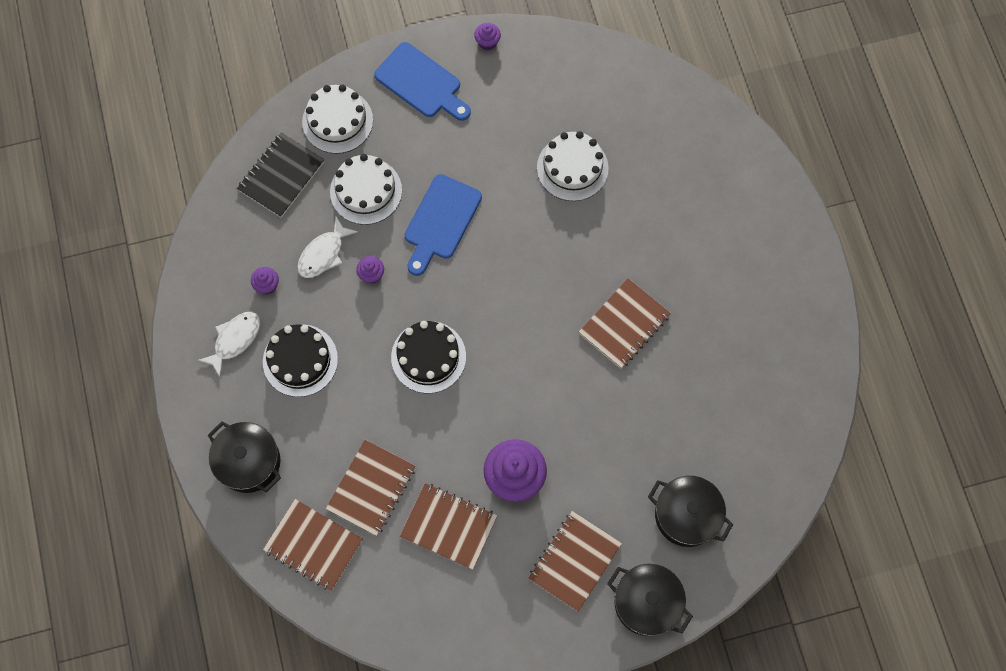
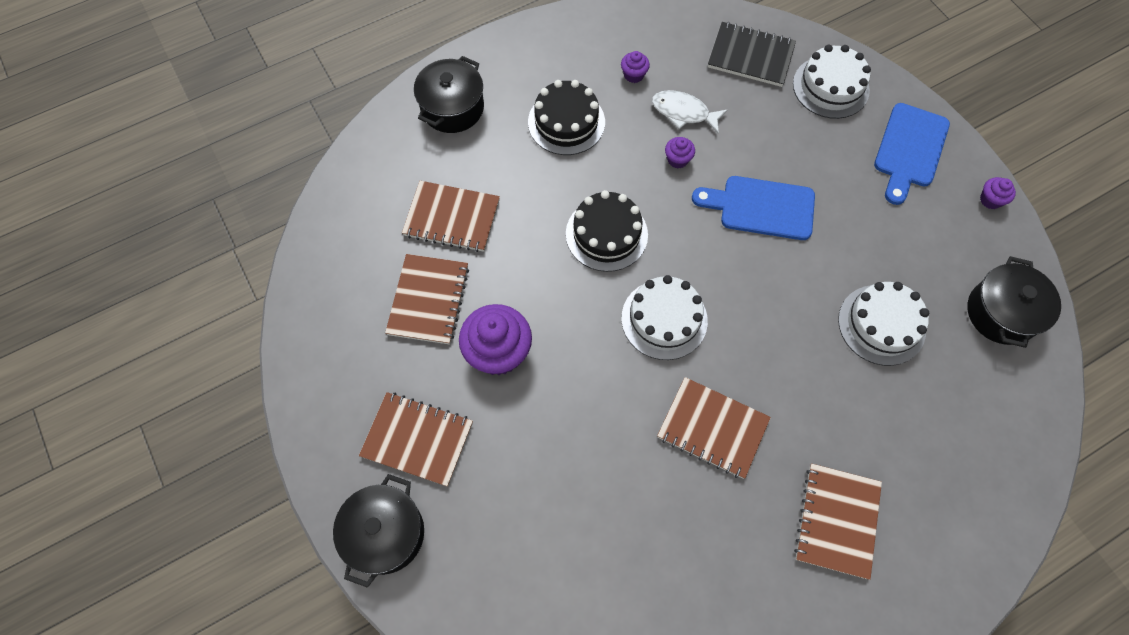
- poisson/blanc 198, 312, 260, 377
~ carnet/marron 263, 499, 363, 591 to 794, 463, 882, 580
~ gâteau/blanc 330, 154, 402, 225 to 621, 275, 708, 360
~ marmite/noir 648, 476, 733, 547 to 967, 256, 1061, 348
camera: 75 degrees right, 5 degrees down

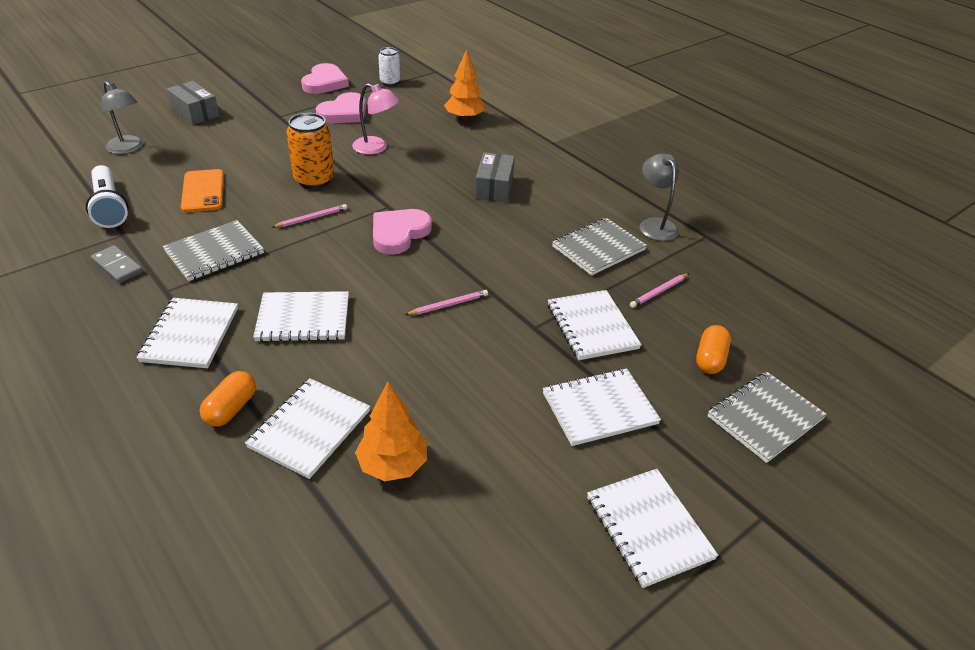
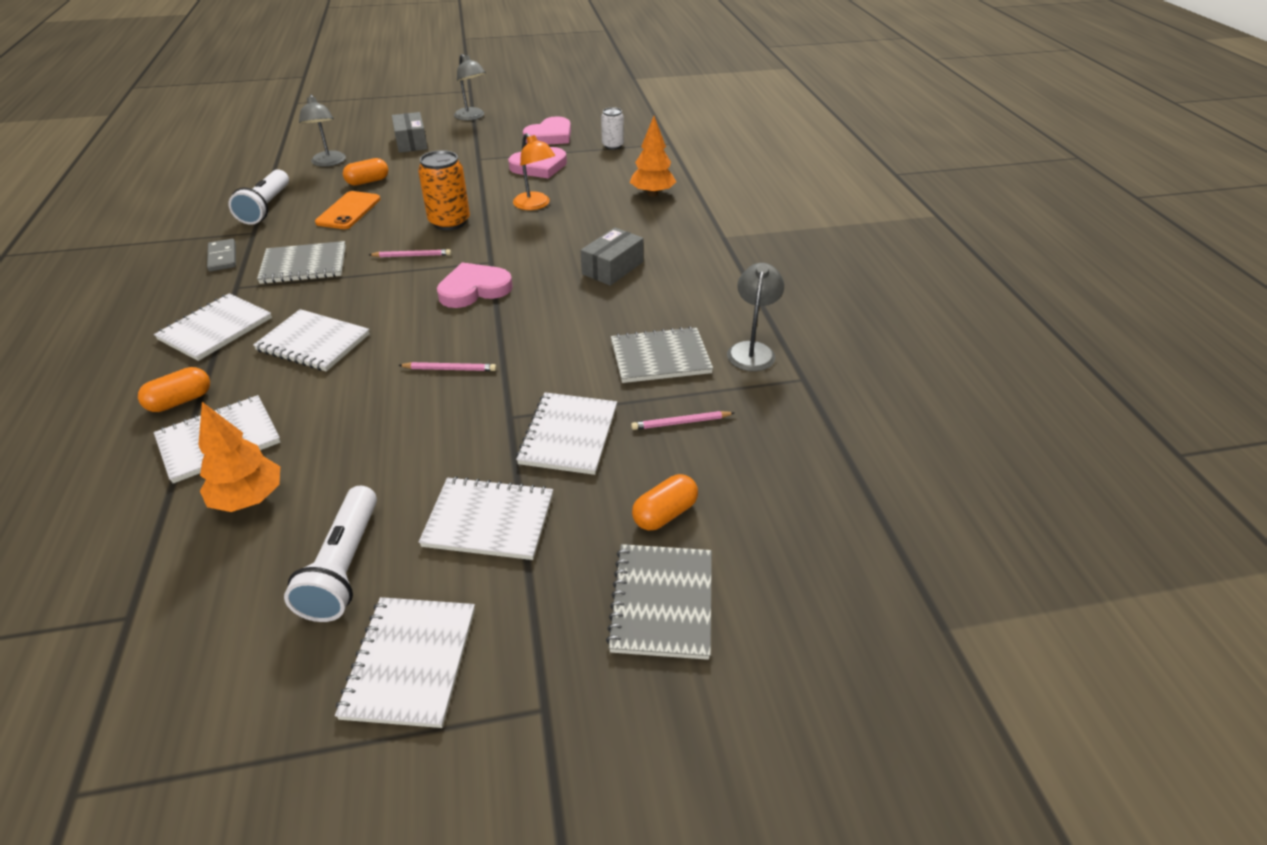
~ lampe/rose 352, 83, 400, 155 to lampe/orange 513, 133, 555, 210
~ carnet/gris 707, 371, 827, 463 = 606, 544, 712, 660 75 degrees counterclockwise
+ lampe de poche/blanc 284, 486, 377, 622
+ gélule/orange 343, 158, 388, 186
+ lampe/gris 454, 54, 486, 121
camera: 30 degrees right, 0 degrees up

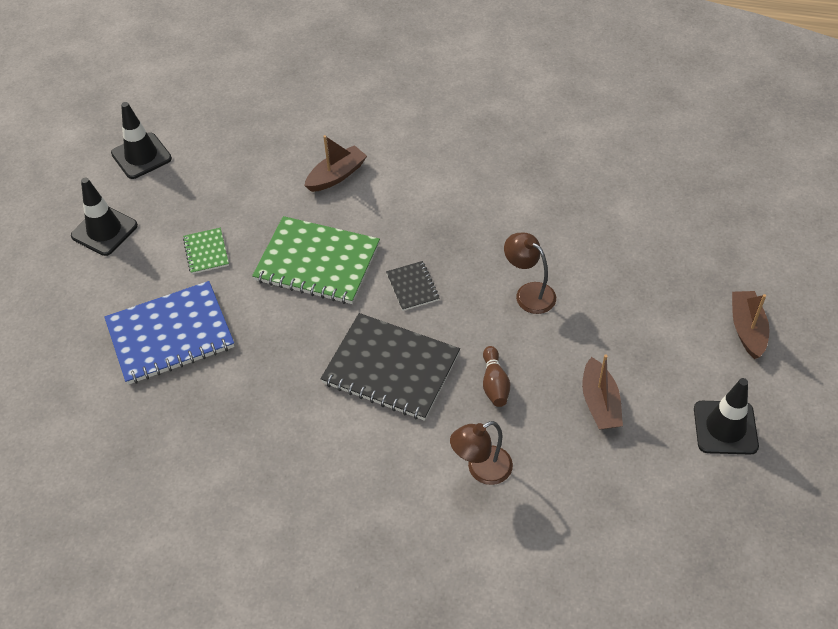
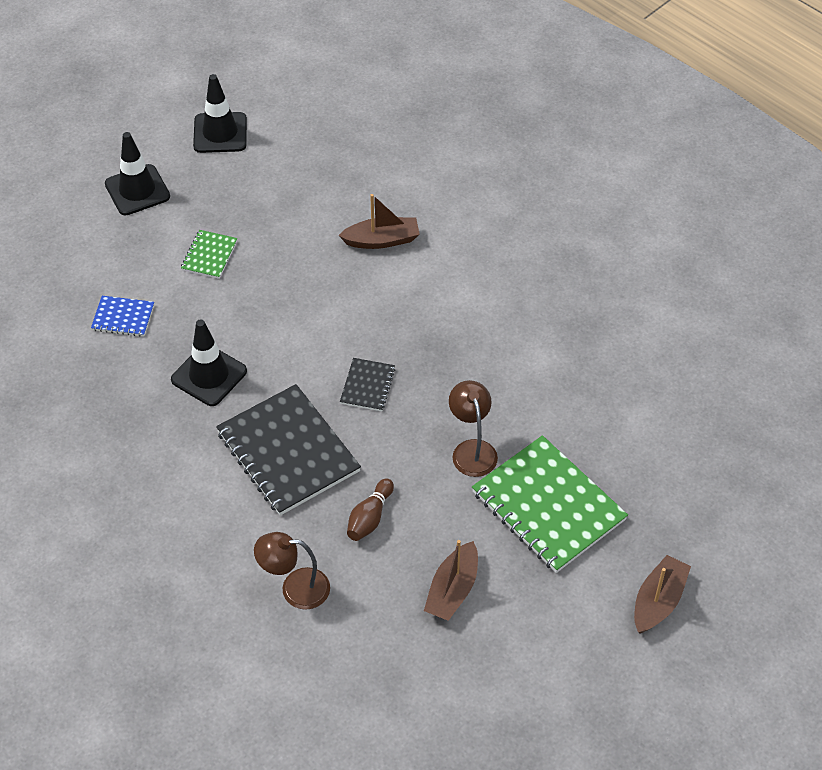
~ carnet/bleu 104, 281, 234, 385 = 91, 296, 154, 337 x0.47
~ carnet/vert 252, 216, 380, 304 to 472, 435, 628, 573
~ cône de chantier/noir 694, 378, 759, 455 to 171, 319, 247, 406
camera: 30 degrees right, 0 degrees up

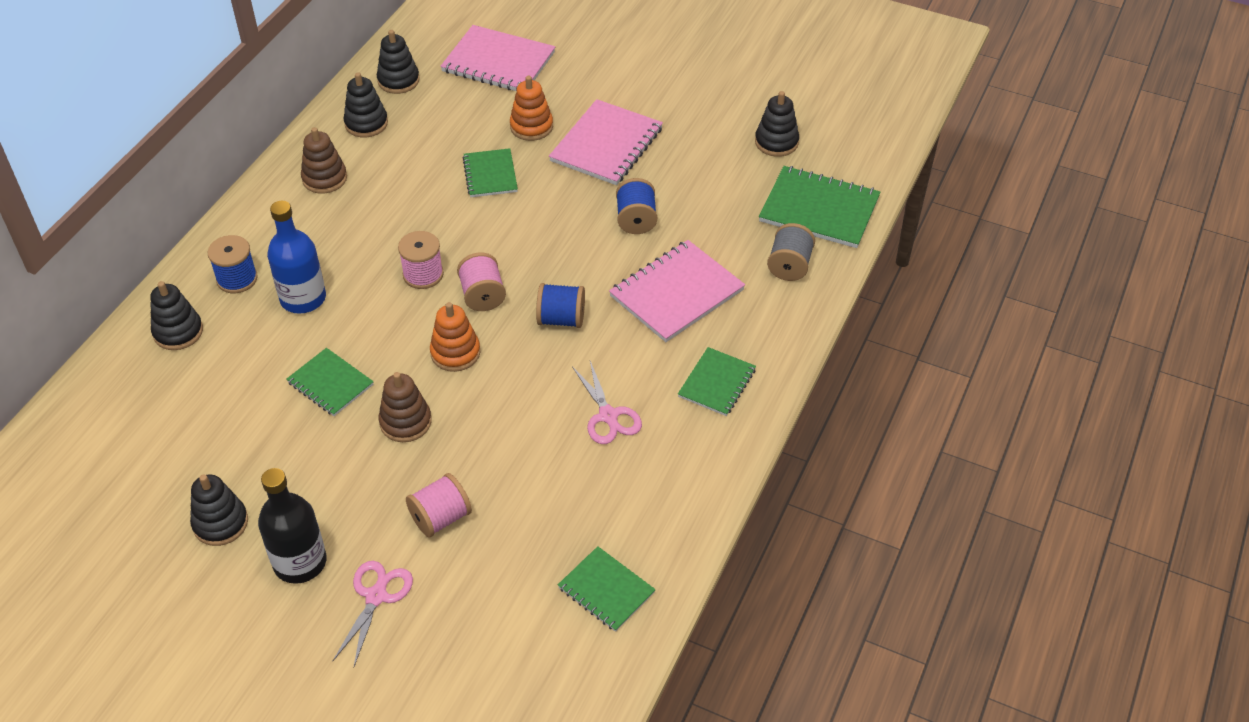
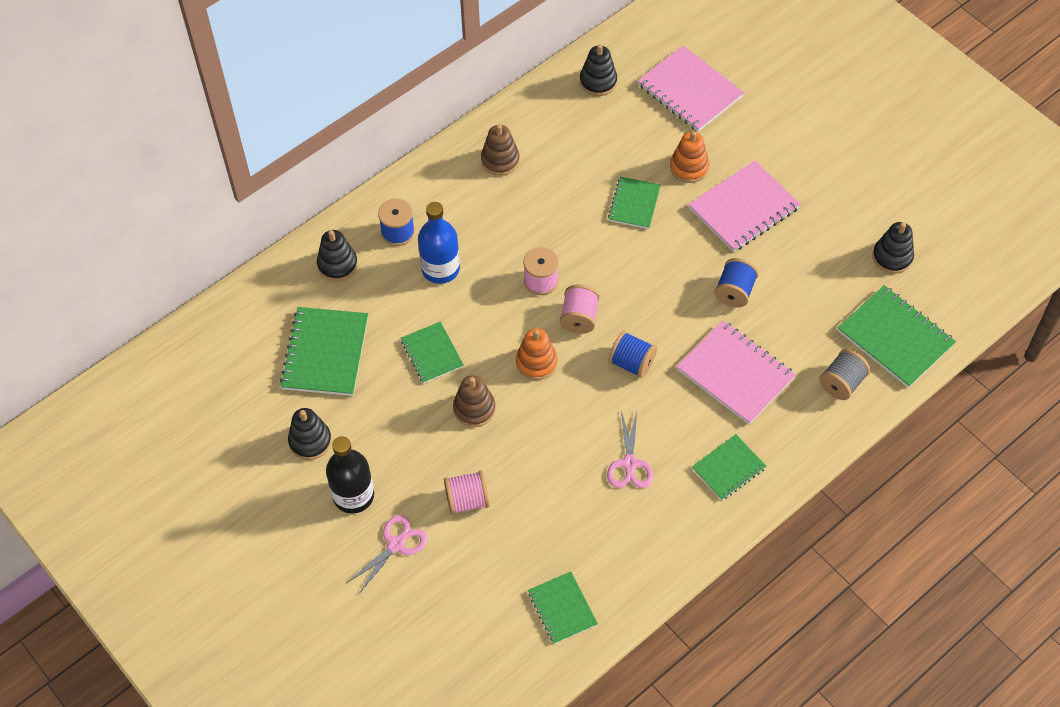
- jouet à empiler/noir 343, 72, 388, 137
~ carnet/rose 609, 240, 745, 342 = 677, 321, 796, 425 60 degrees clockwise
+ carnet/vert 280, 307, 368, 396
camera: 25 degrees right, 10 degrees up

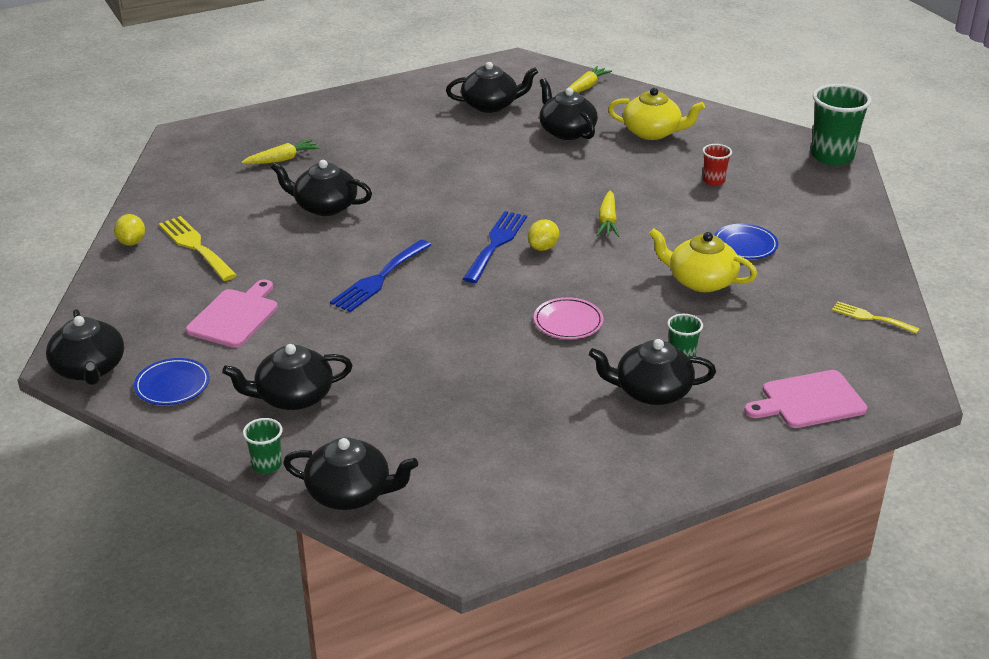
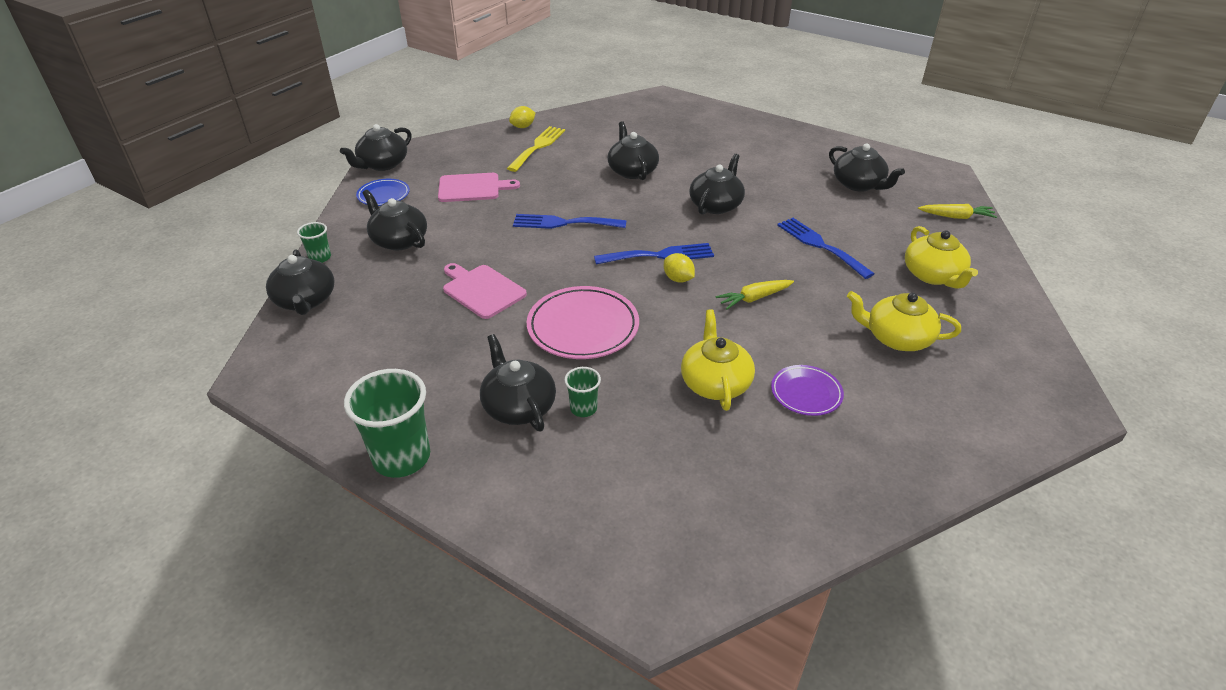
- carotte/jaune 241, 139, 320, 164
~ citron/jaune 528, 219, 559, 251 = 664, 253, 695, 282 45 degrees clockwise
~ assiette/rose 534, 297, 603, 339 = 527, 286, 639, 359 x1.73
~ théière/noir 539, 78, 598, 140 to 689, 154, 745, 215
~ gobelet/rouge 703, 144, 732, 186 to théière/jaune 847, 291, 961, 351
~ assiette/bleu 714, 224, 778, 259 to assiette/violet 771, 365, 844, 416
~ planche à découper/rose 744, 370, 867, 428 to 443, 263, 527, 319
~ gobelet/vert 811, 84, 872, 166 to 344, 369, 430, 478
- fourchette/jaune 832, 302, 920, 334
+ fourchette/bleu 777, 218, 875, 279
camera: 60 degrees right, 5 degrees up

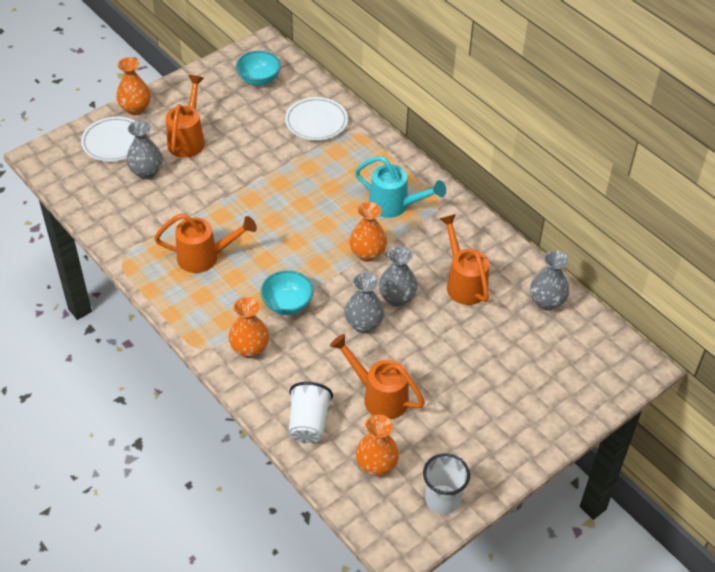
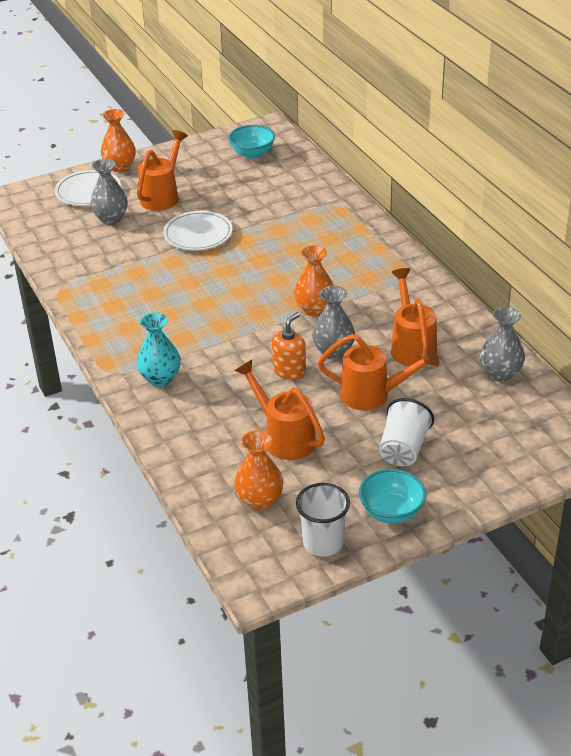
~ arrosoir/orange 154, 214, 257, 273 to 318, 334, 439, 410
~ vase/orange 229, 297, 269, 358 to vase/turquoise 137, 312, 181, 387
~ bol/turquoise 261, 270, 314, 315 to 359, 469, 426, 524
~ assiette/blanc 285, 97, 348, 141 to 163, 211, 233, 251
~ gobelet/blanc 288, 382, 333, 443 to 379, 398, 434, 466
~ vase/gris 345, 272, 384, 333 to distributeur de savon/orange 272, 312, 306, 380
- arrosoir/turquoise 355, 156, 446, 218
camera: 15 degrees right, 10 degrees down

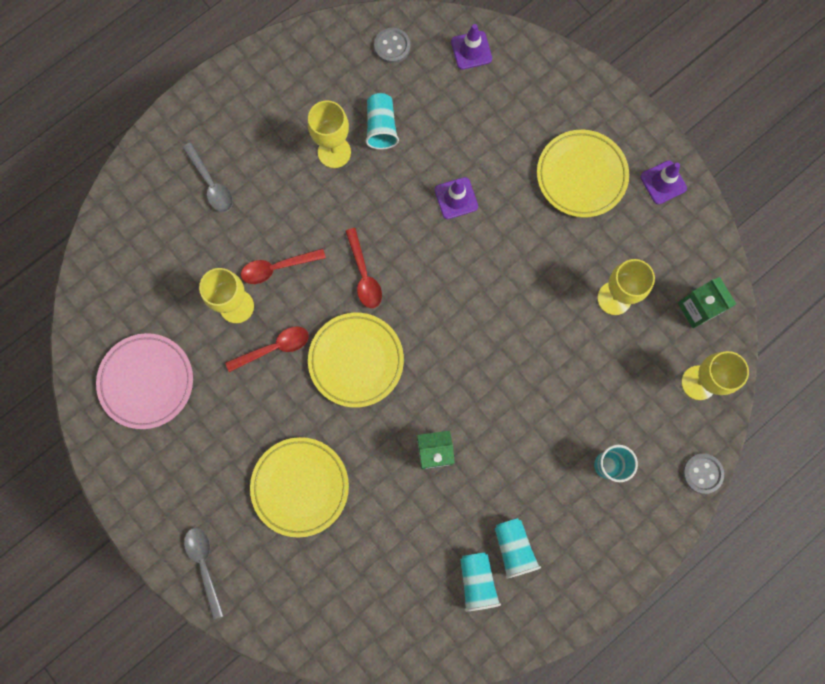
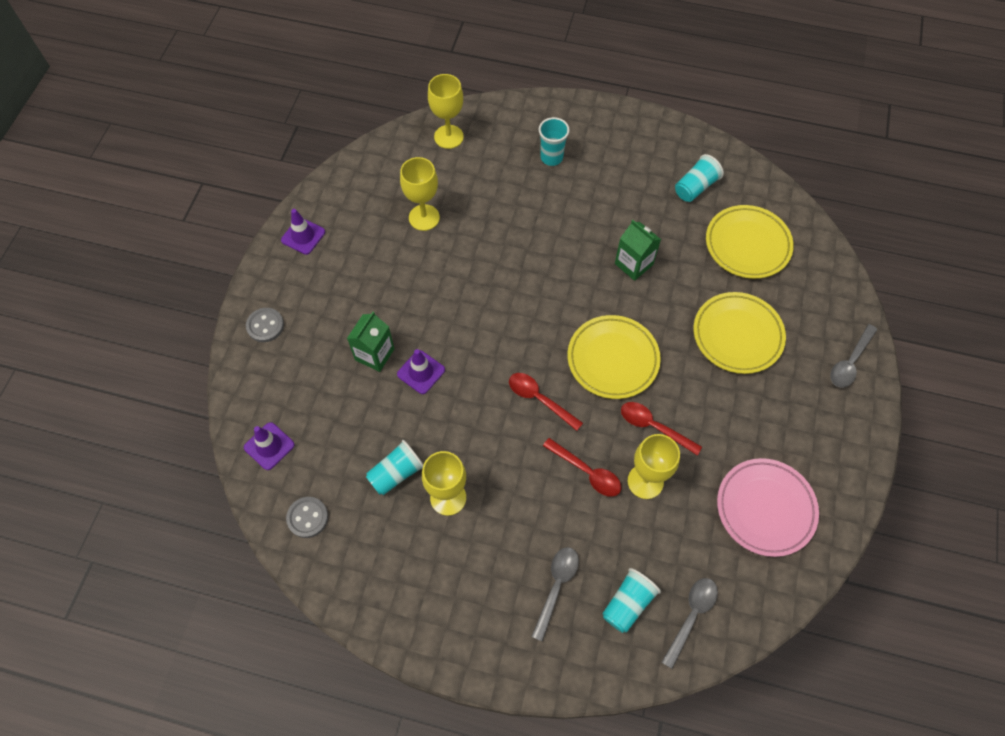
~ cuillère/rouge 345, 228, 382, 308 = 509, 373, 583, 431 90 degrees counterclockwise
~ gobelet/turquoise 495, 518, 541, 579 to 602, 568, 661, 633
~ assiette/jaune 537, 130, 629, 218 to 706, 205, 794, 279
~ brique de lait/vert 678, 277, 736, 328 to 347, 312, 394, 372
~ bouton/gris 683, 453, 724, 494 to 246, 308, 284, 342
+ cuillère/gris 661, 578, 718, 669
camera: 125 degrees left, 15 degrees down

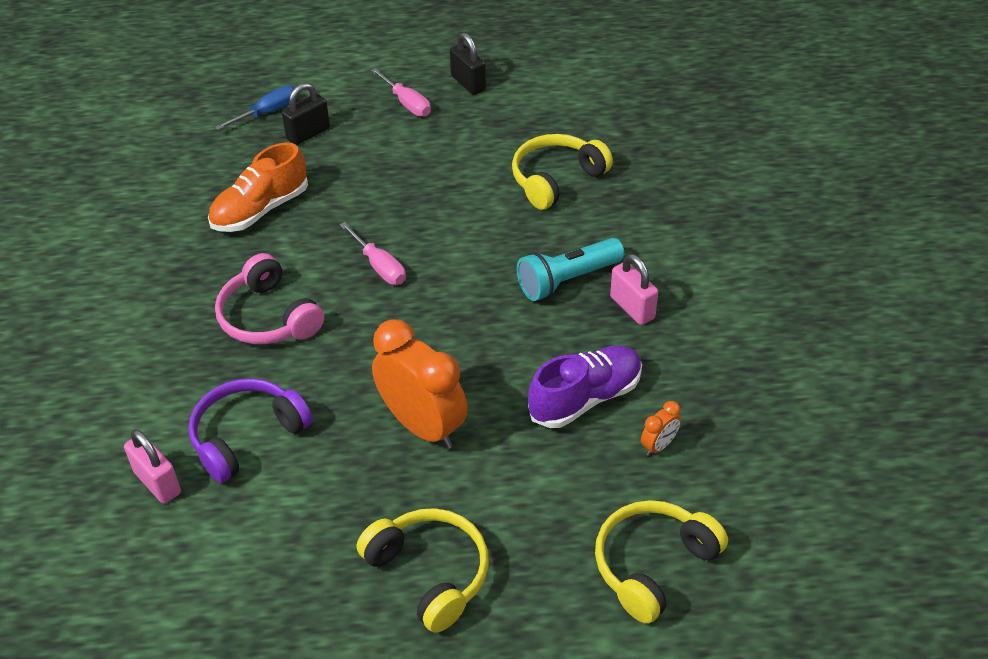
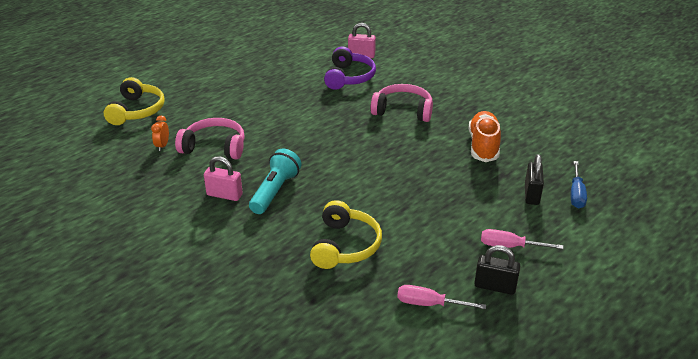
~ tournevis/rose 340, 222, 406, 285 to 397, 285, 486, 309
- casque audio/jaune 357, 508, 489, 633
- réveil/orange 372, 320, 468, 449
~ chaussure/violet 528, 345, 642, 428 to casque audio/rose 175, 118, 245, 159
camera: 140 degrees right, 10 degrees down

